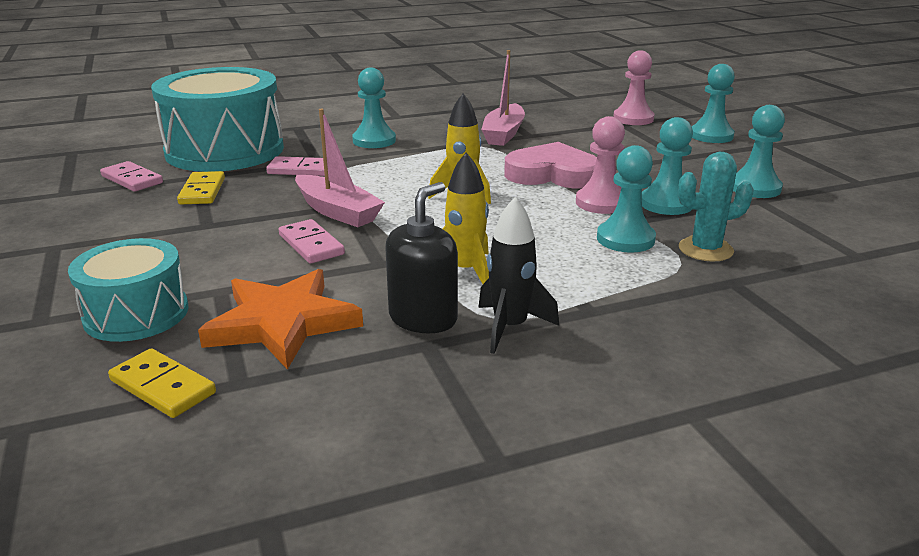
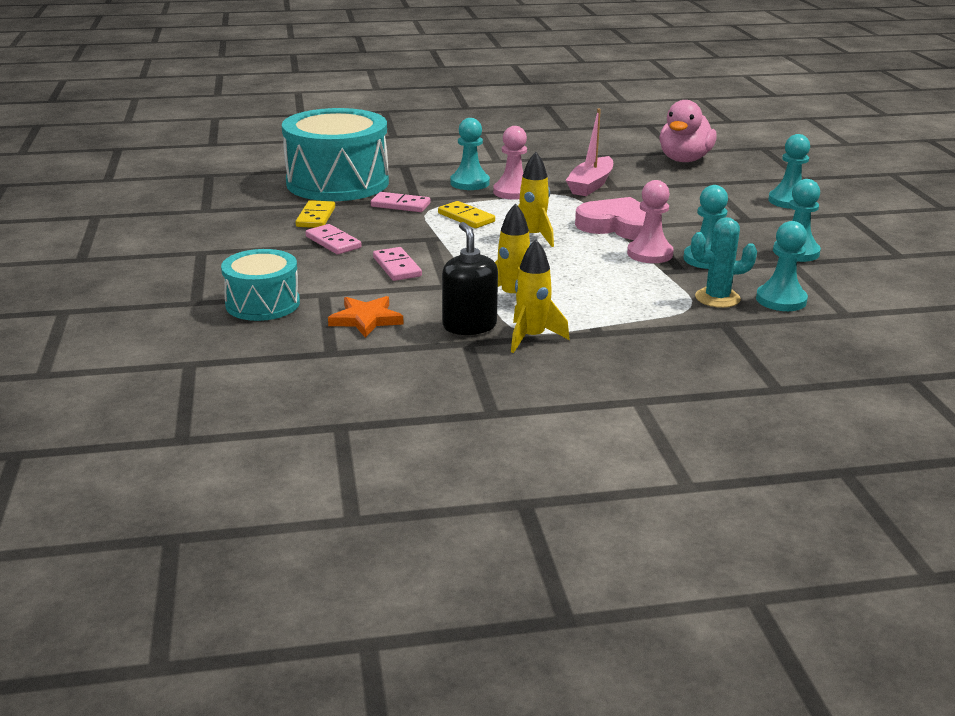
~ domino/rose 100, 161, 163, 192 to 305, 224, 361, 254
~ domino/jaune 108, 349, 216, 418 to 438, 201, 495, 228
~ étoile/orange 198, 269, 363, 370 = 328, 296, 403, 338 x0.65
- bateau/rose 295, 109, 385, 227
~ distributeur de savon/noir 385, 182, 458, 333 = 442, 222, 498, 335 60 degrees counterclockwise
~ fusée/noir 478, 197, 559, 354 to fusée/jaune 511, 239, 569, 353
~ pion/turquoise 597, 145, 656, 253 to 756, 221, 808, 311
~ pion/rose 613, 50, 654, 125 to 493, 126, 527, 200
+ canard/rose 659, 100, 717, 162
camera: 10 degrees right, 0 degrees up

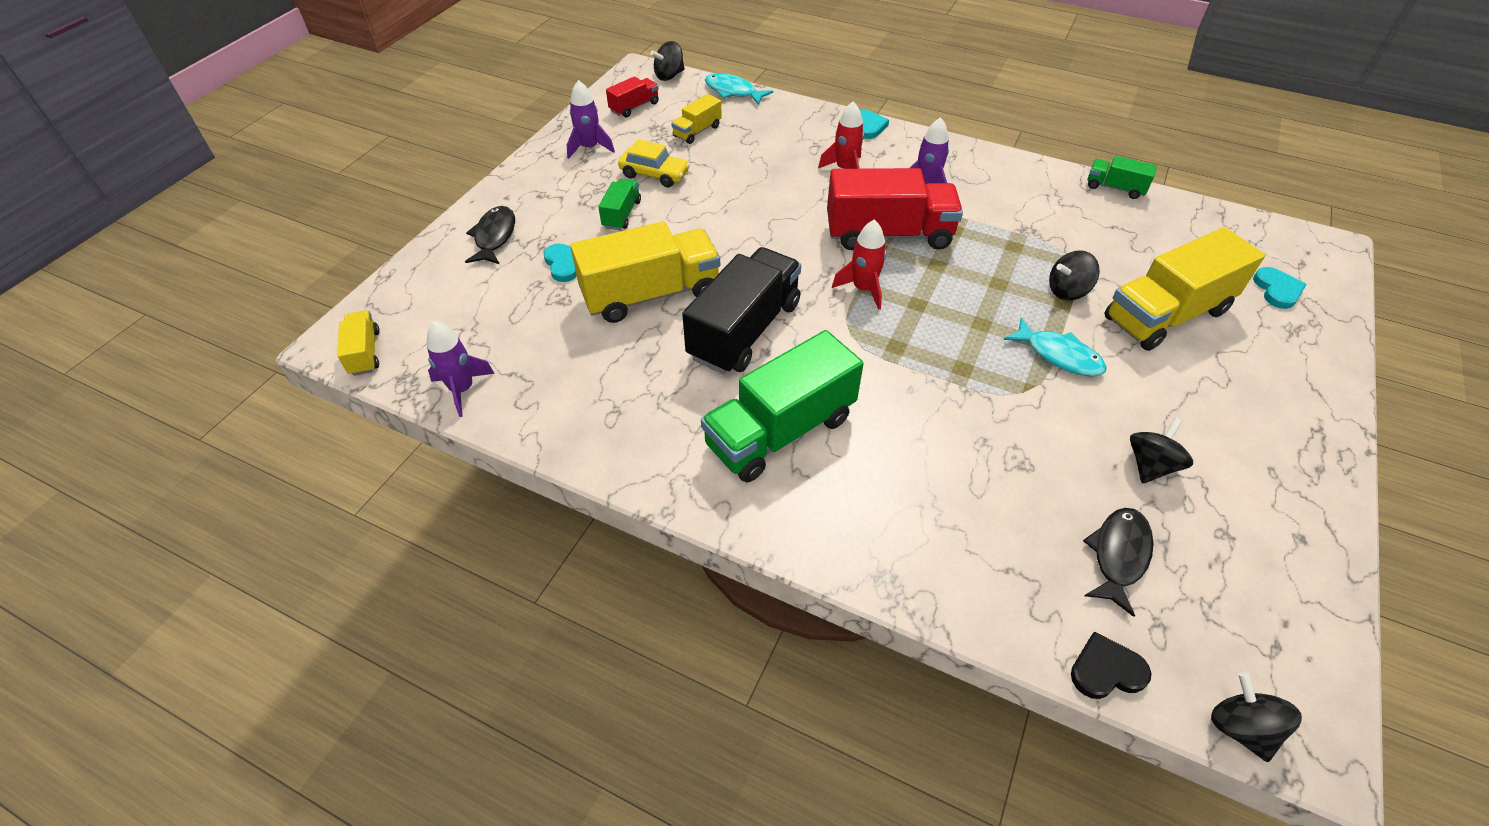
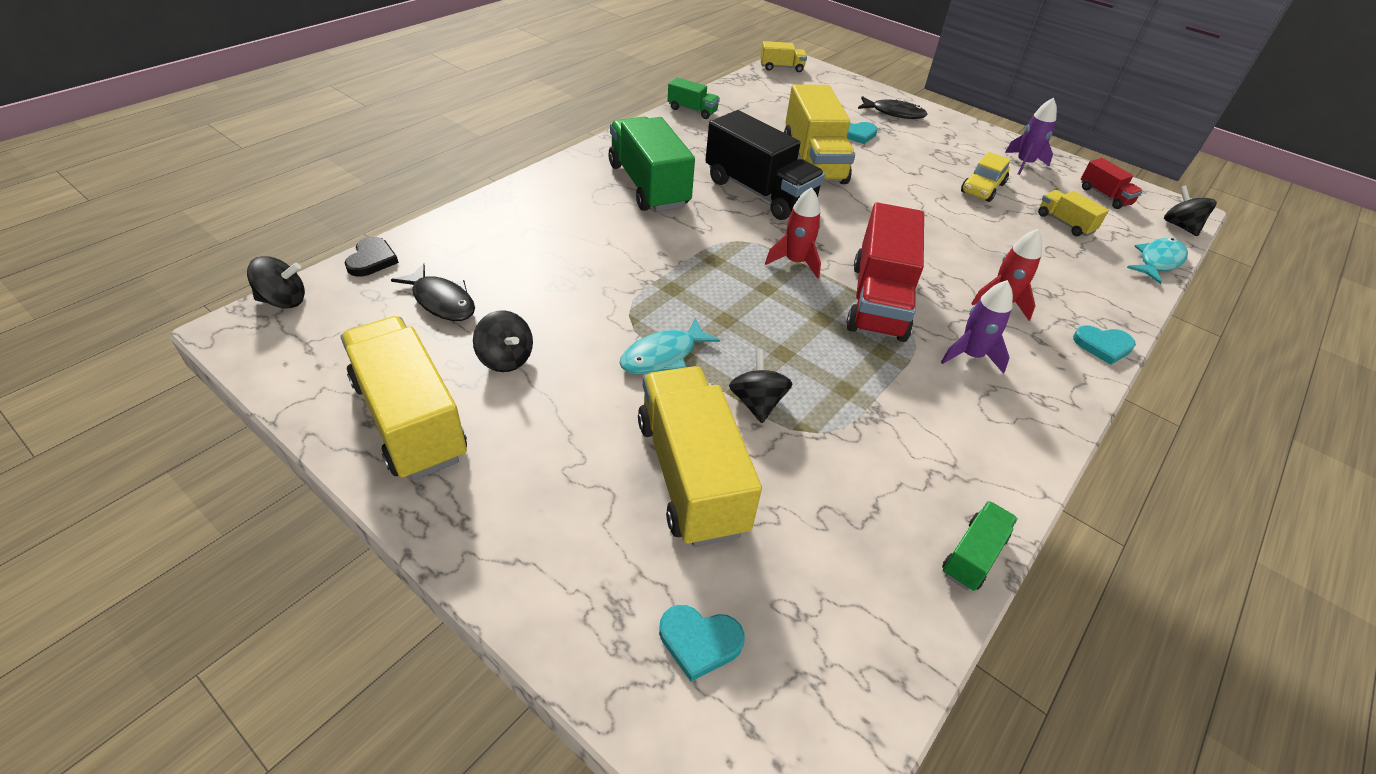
- fusée/violet 426, 321, 495, 417
~ camion/vert 598, 179, 641, 230 to 668, 77, 720, 119
+ camion/jaune 340, 316, 467, 480
camera: 100 degrees right, 5 degrees down

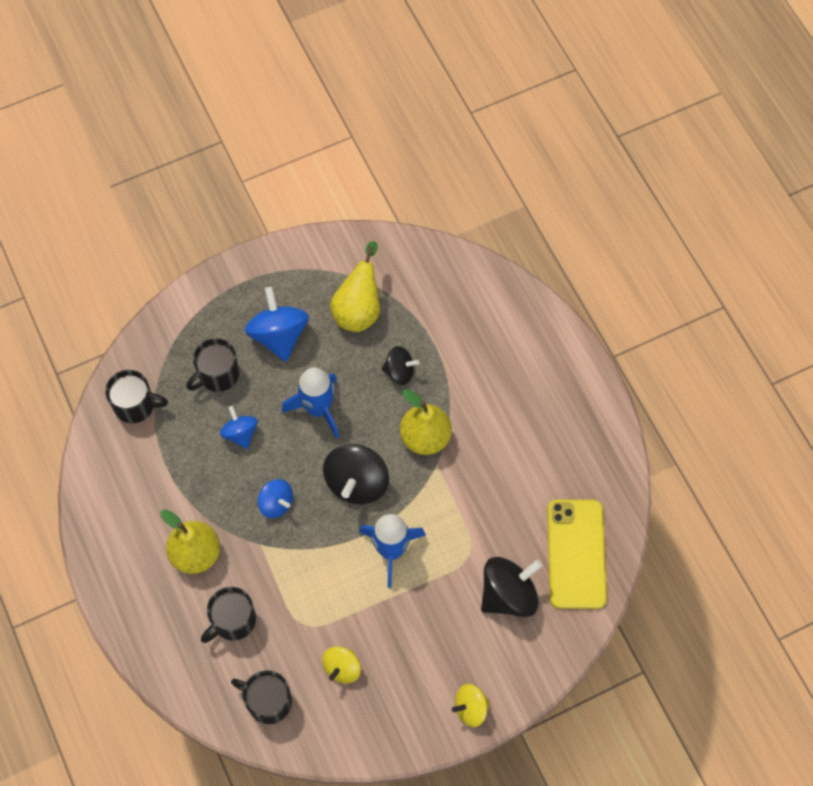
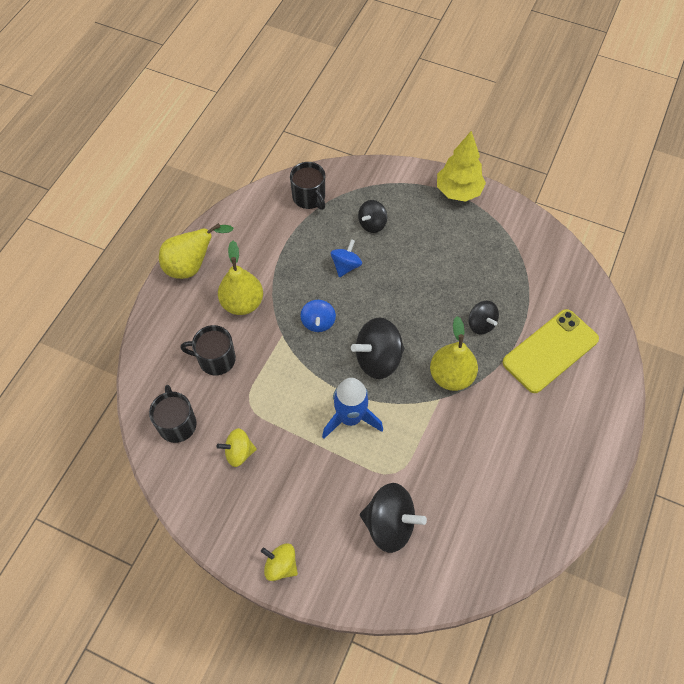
~ tasse/noir 186, 338, 239, 392 to toupie/noir 358, 200, 387, 233
- toupie/bleu 245, 287, 309, 362
- fusée/bleu 282, 368, 339, 438
~ poire/jaune 330, 241, 380, 332 to 159, 223, 233, 279
~ téléphone/jaune 547, 500, 607, 609 to 502, 309, 599, 393
+ arbre/jaune 437, 131, 486, 202
camera: 50 degrees right, 5 degrees down

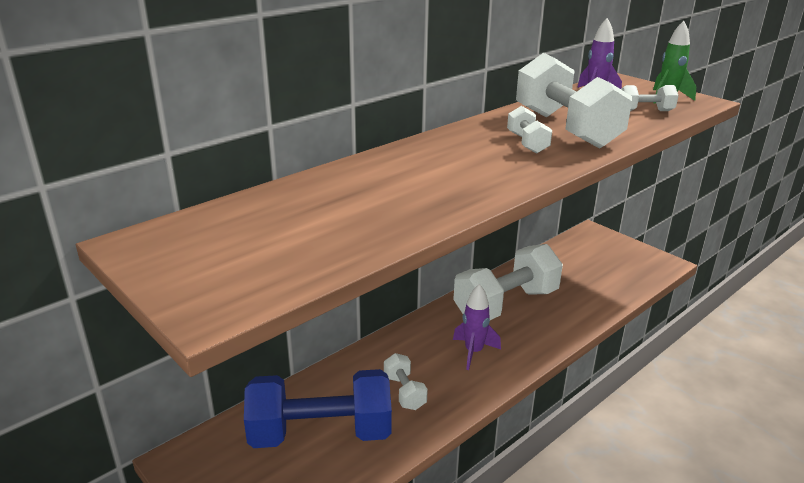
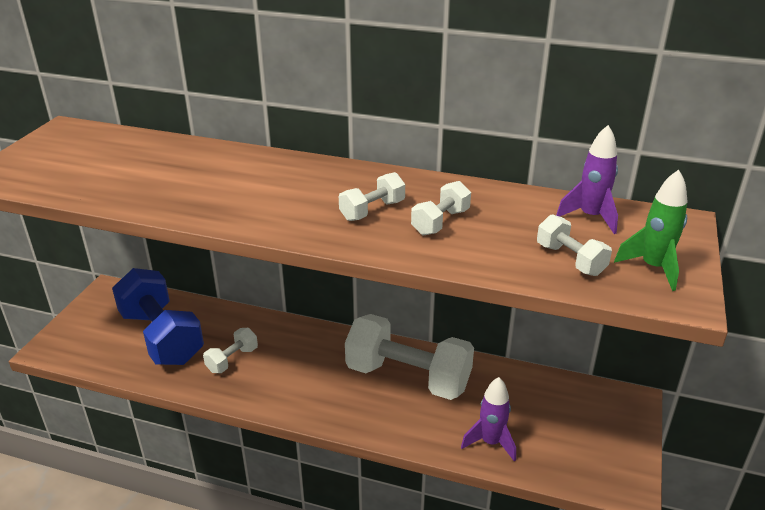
~ fusée/violet 453, 284, 501, 370 to 461, 377, 516, 462
~ haltère/blanc 516, 53, 632, 149 = 411, 181, 471, 235 x0.46
camera: 60 degrees right, 5 degrees up

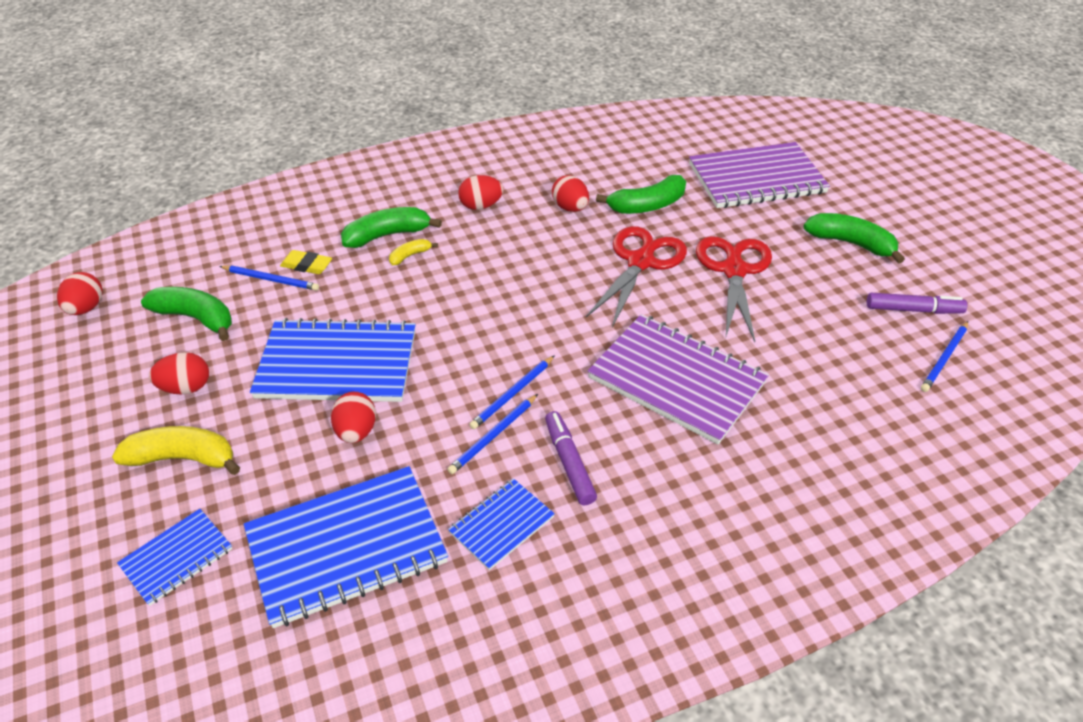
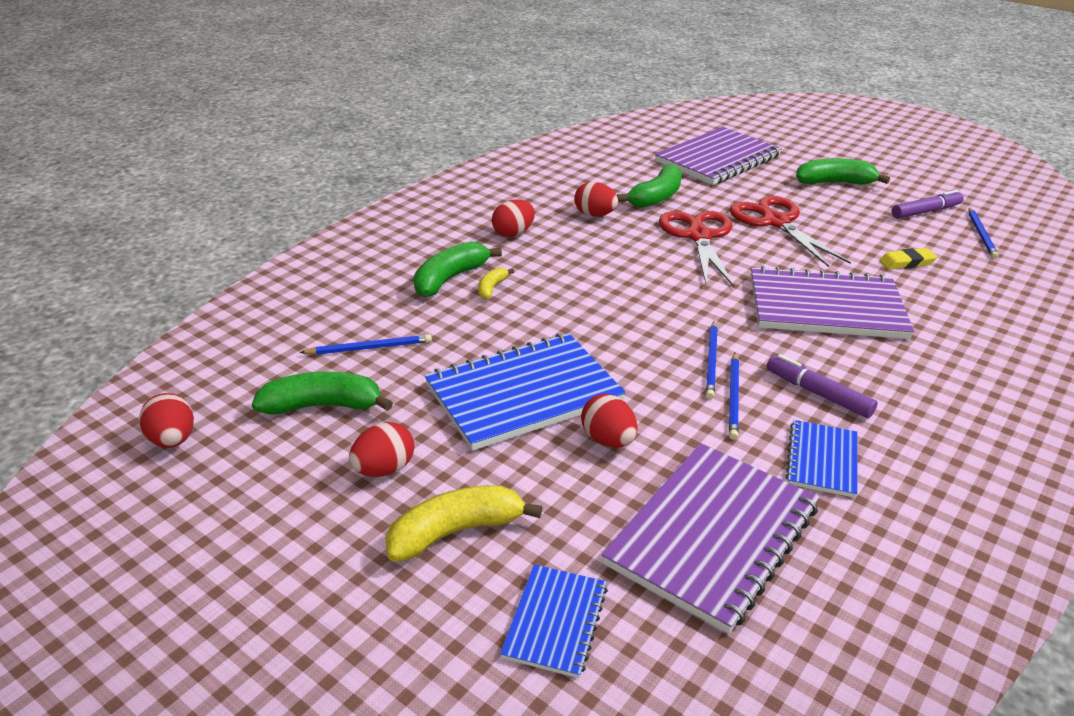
~ carnet/bleu 244, 466, 448, 628 to carnet/violet 601, 443, 819, 634
~ gomme/jaune 280, 250, 332, 274 to 879, 248, 937, 270
camera: 30 degrees left, 10 degrees down

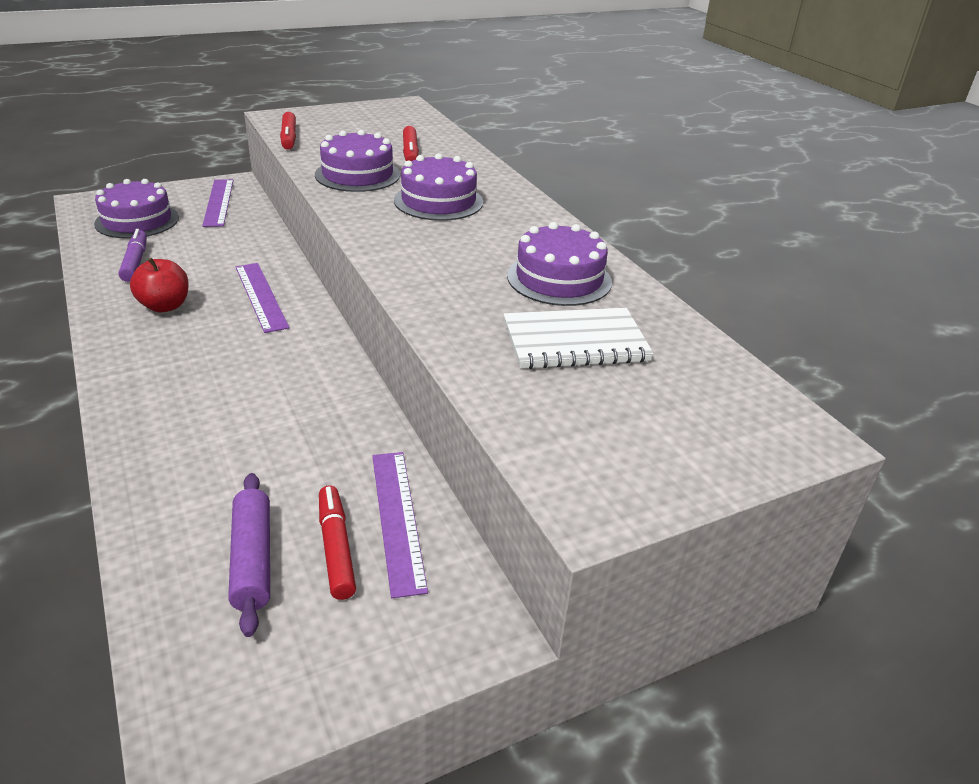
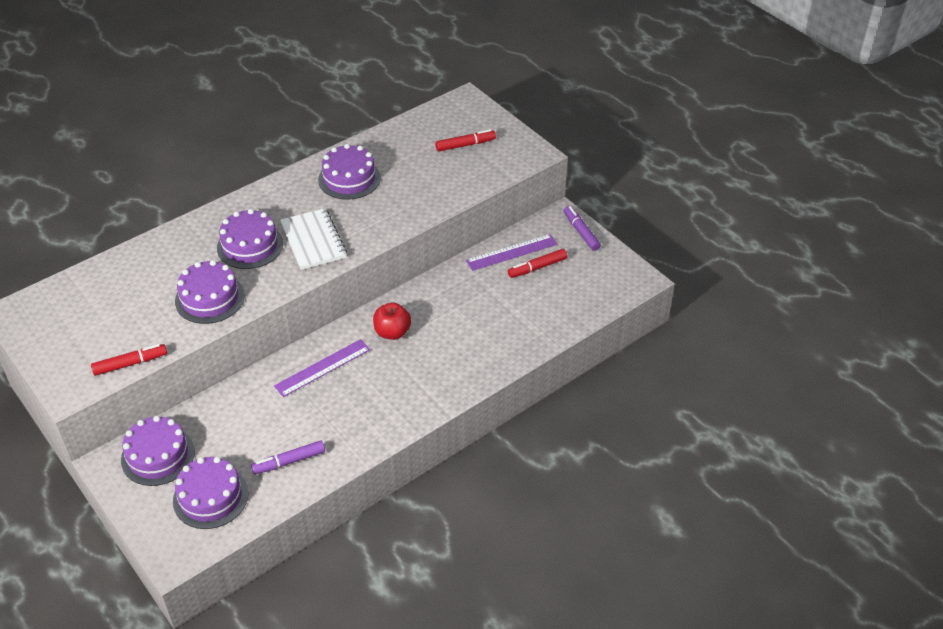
~ pomme/rouge 130, 258, 189, 312 to 373, 302, 411, 340
~ règle/violet 202, 179, 234, 227 to gâteau/violet 121, 416, 195, 486
- rouleau à pâtisserie/violet 228, 473, 270, 637
~ feutre/rouge 403, 126, 419, 161 to 435, 129, 496, 152
~ carnet/blanc 503, 308, 654, 369 to 280, 208, 347, 270
+ feutre/violet 564, 206, 601, 251
camera: 100 degrees left, 10 degrees up

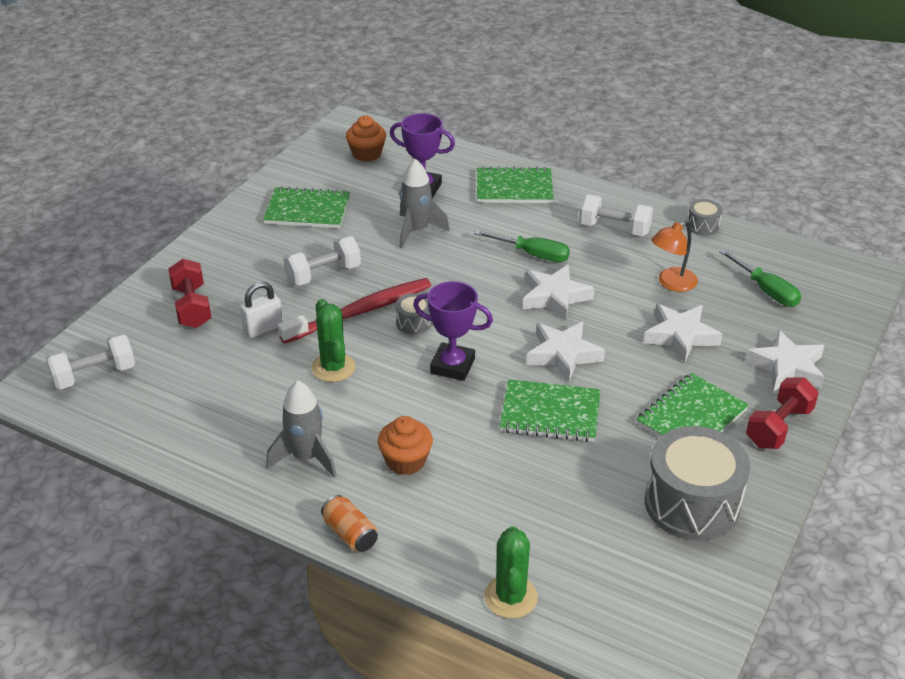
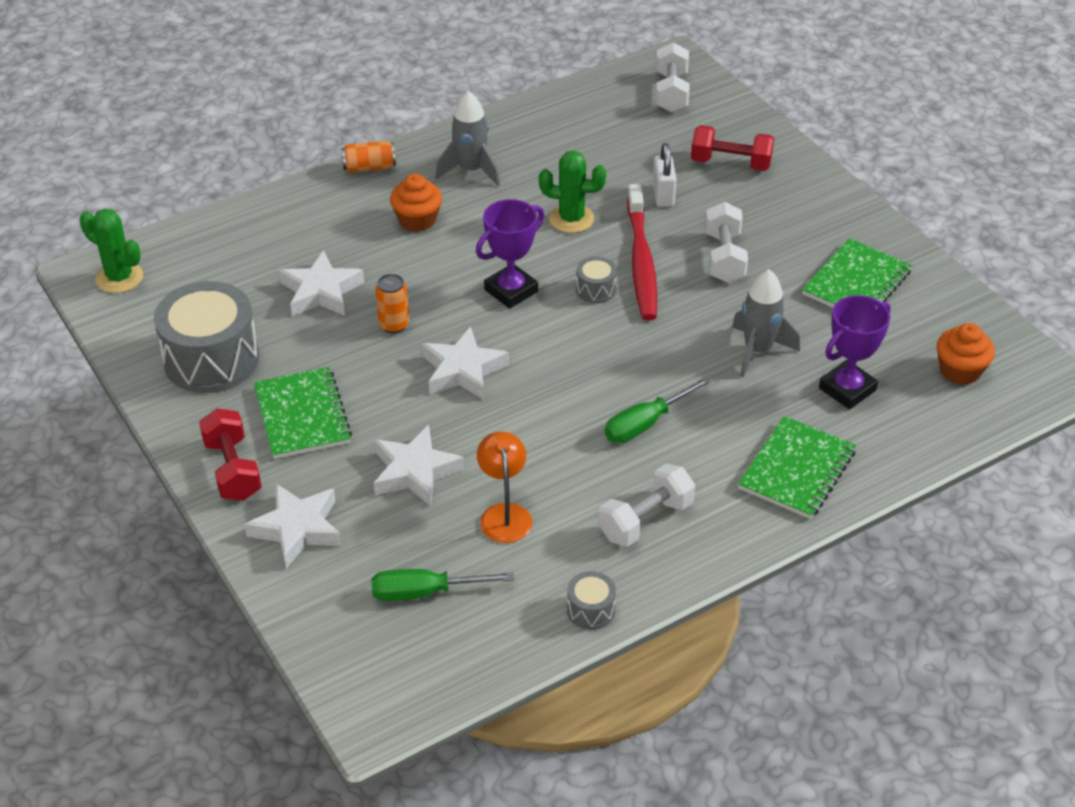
~ cactus/vert 484, 526, 538, 619 to 80, 209, 143, 293
~ carnet/vert 499, 379, 600, 442 to canette/orange 376, 274, 409, 334
~ étoile/blanc 523, 264, 595, 321 to 279, 250, 364, 316
camera: 120 degrees right, 5 degrees up

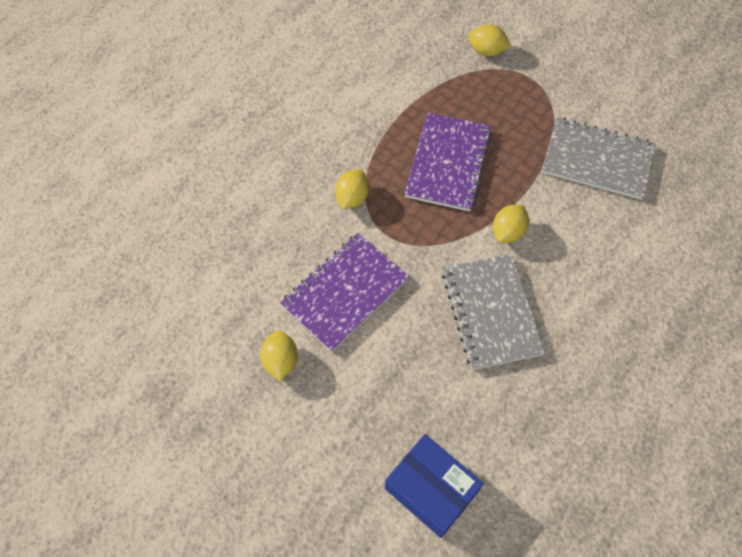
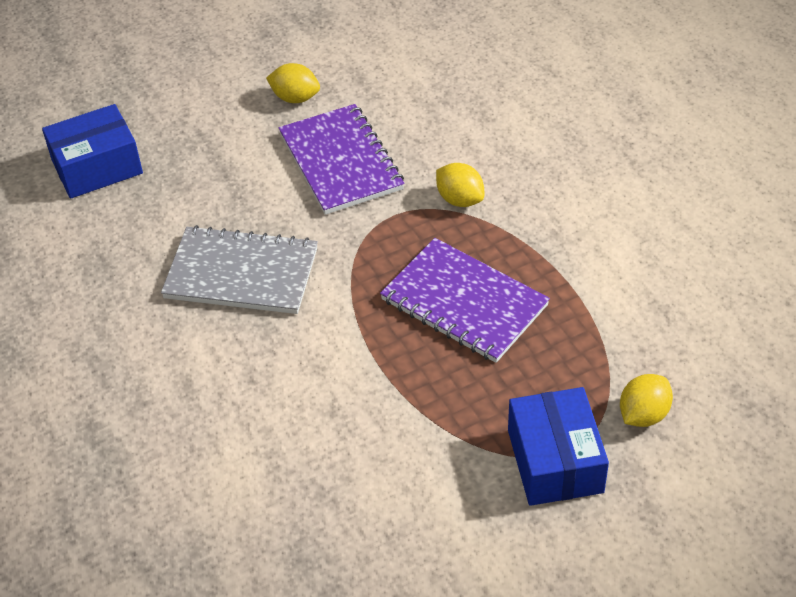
- citron/jaune 493, 205, 529, 243
- carnet/gris 542, 118, 655, 200
+ boîte/bleu 508, 387, 609, 506
camera: 115 degrees right, 15 degrees down

